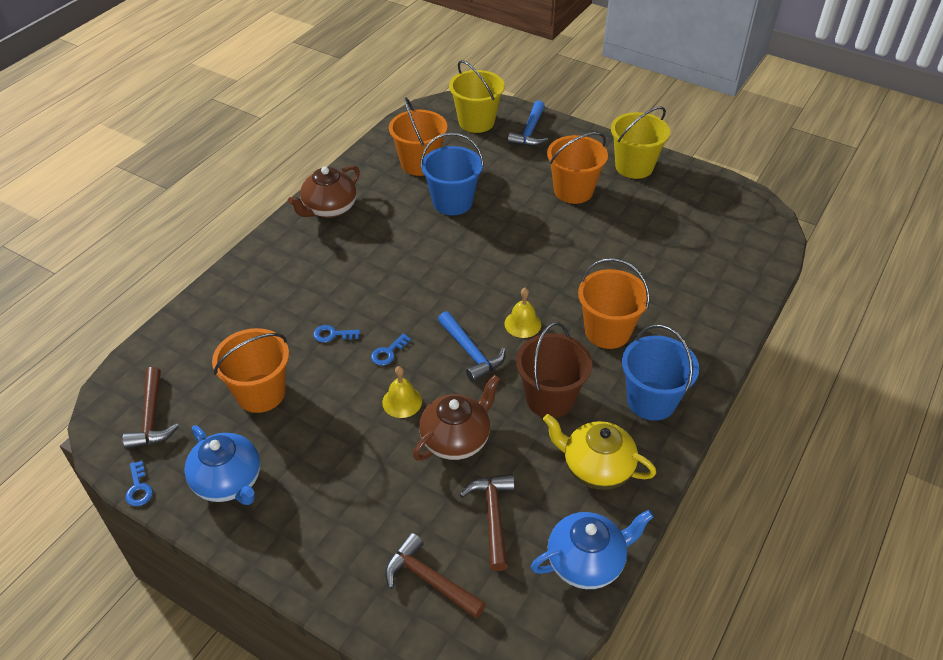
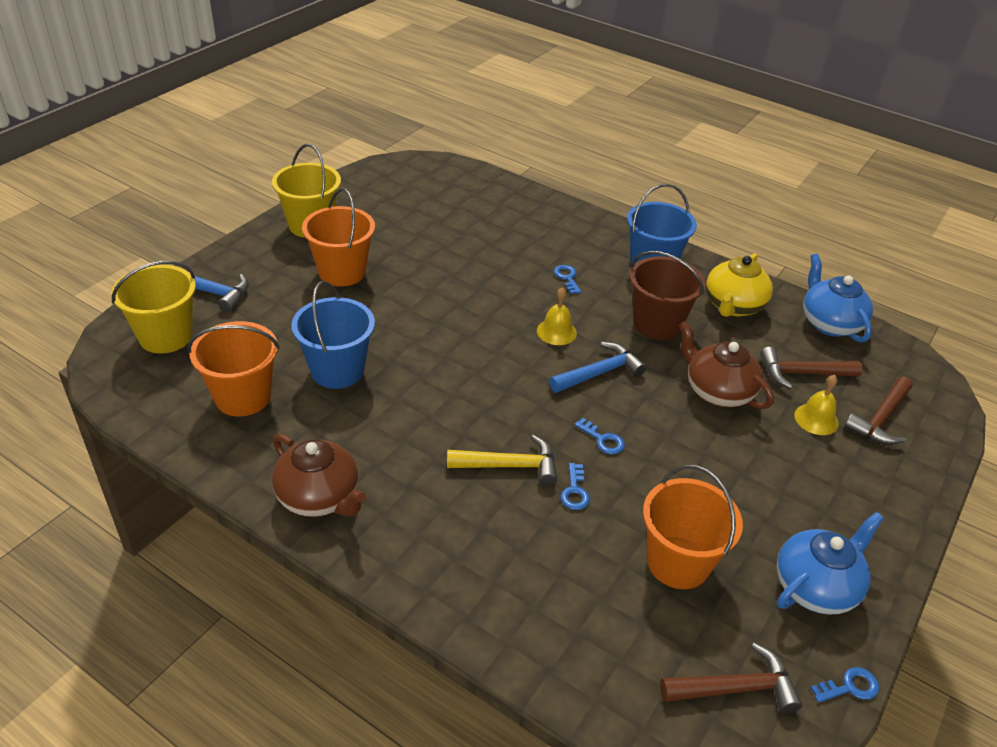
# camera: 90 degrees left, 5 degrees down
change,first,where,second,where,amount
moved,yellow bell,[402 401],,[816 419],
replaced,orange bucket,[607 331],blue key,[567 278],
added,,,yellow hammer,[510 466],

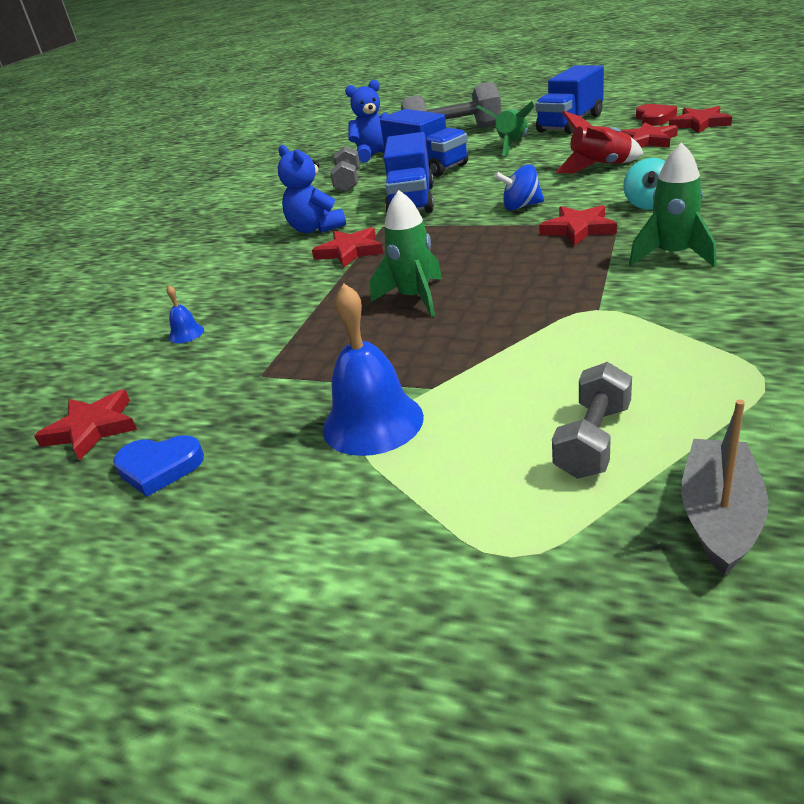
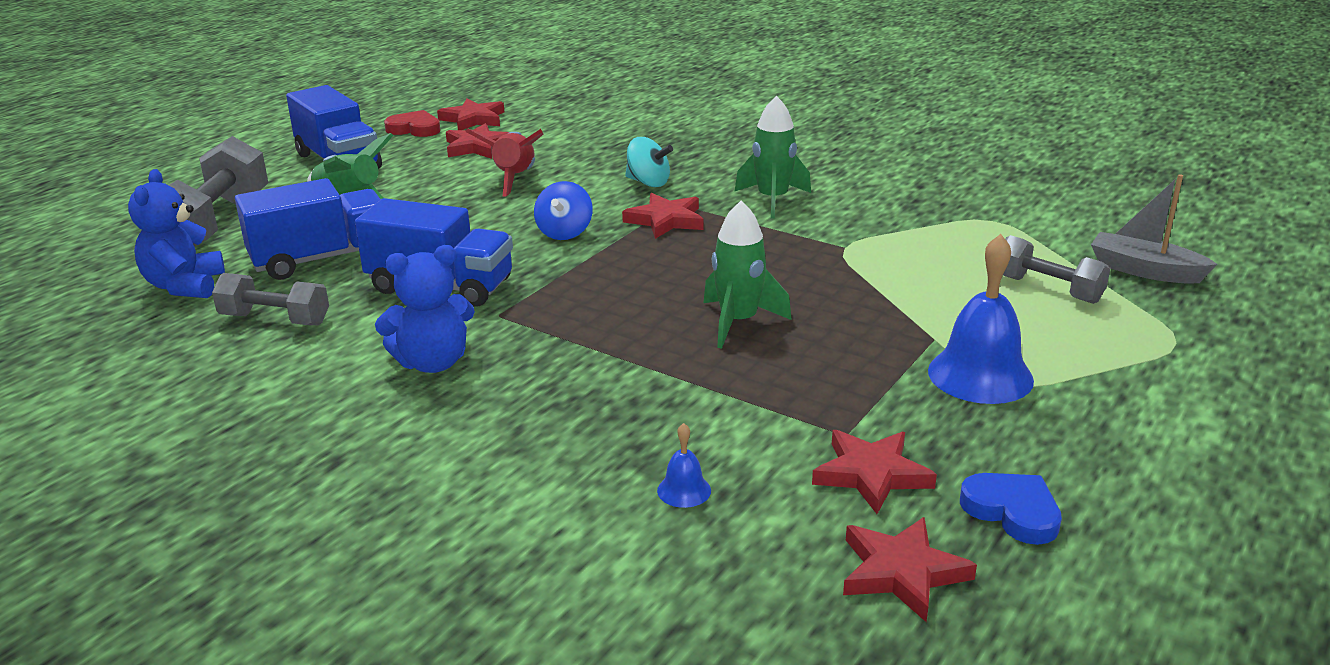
# camera: 80 degrees left, 5 degrees down
change,first,where,second,where,amount
turned,blue heart,[159 468],,[1012 511],60 degrees counterclockwise
moved,red star,[350 251],,[871 474],

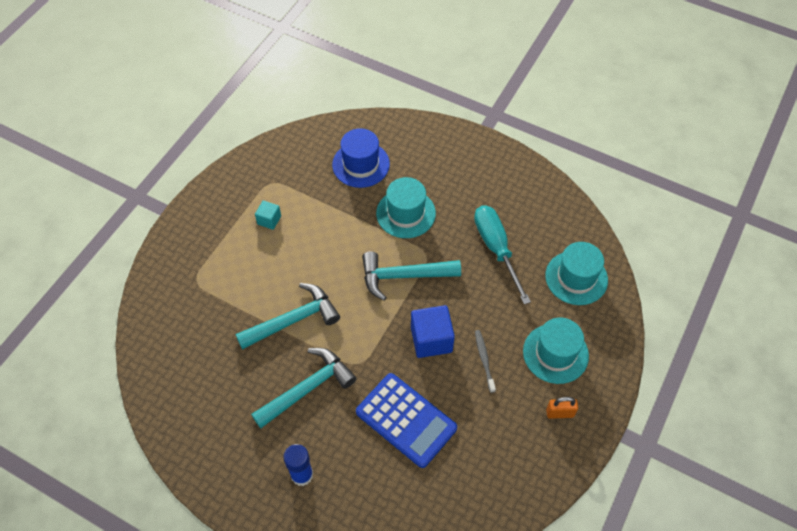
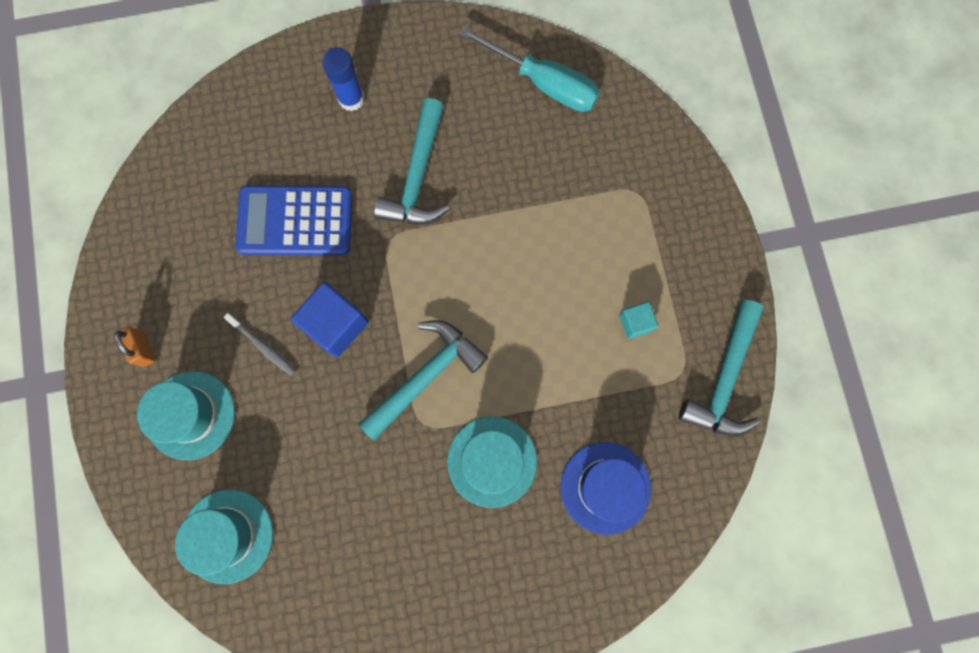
# camera: 140 degrees right, 20 degrees up
change,first,where,second,where,amount
moved,turquoise hammer,[293 320],,[724 378],
moved,turquoise screwdriver,[496 248],,[544 83],
turned,orange padlock,[560 413],,[144 349],75 degrees counterclockwise

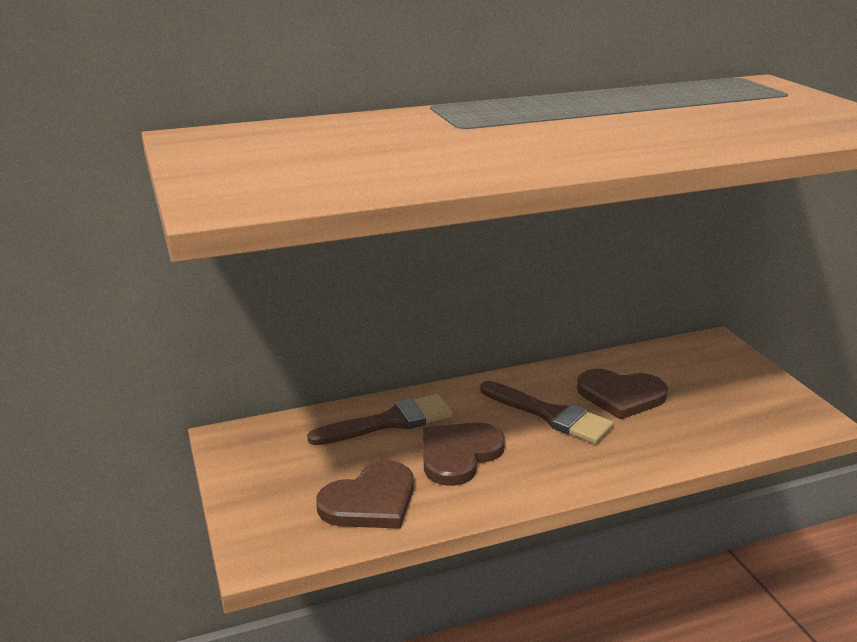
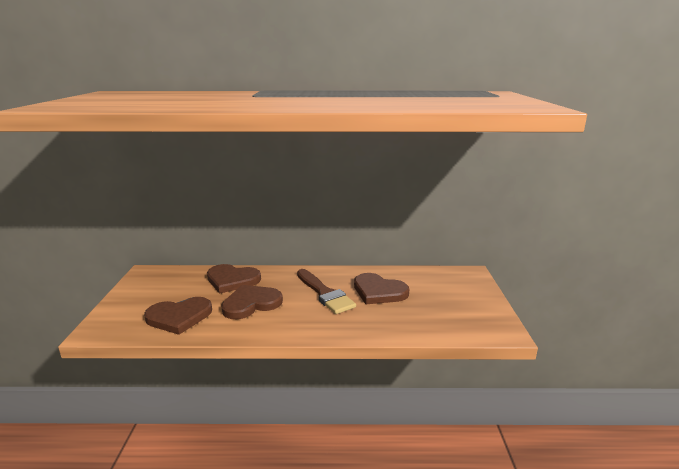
# camera: 20 degrees right, 5 degrees down
change,first,where,second,where,amount
replaced,brown brush,[389 422],brown heart,[232 280],

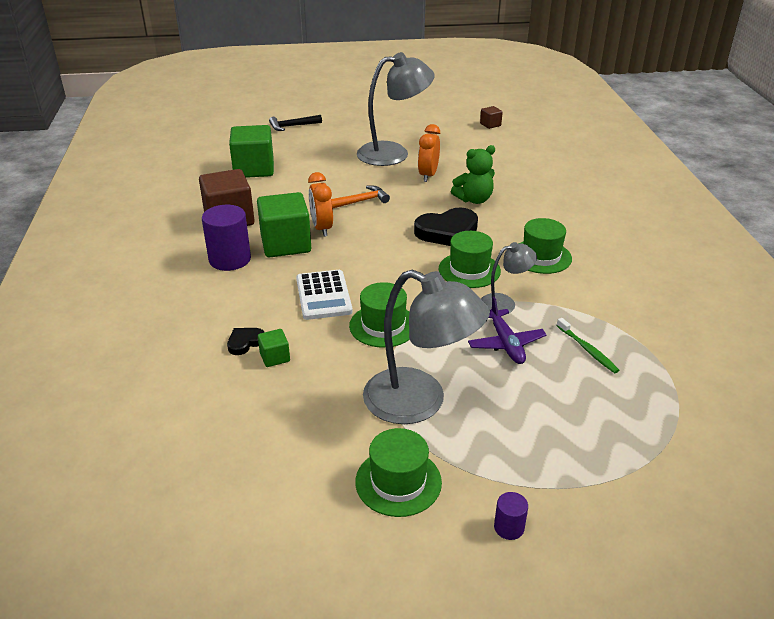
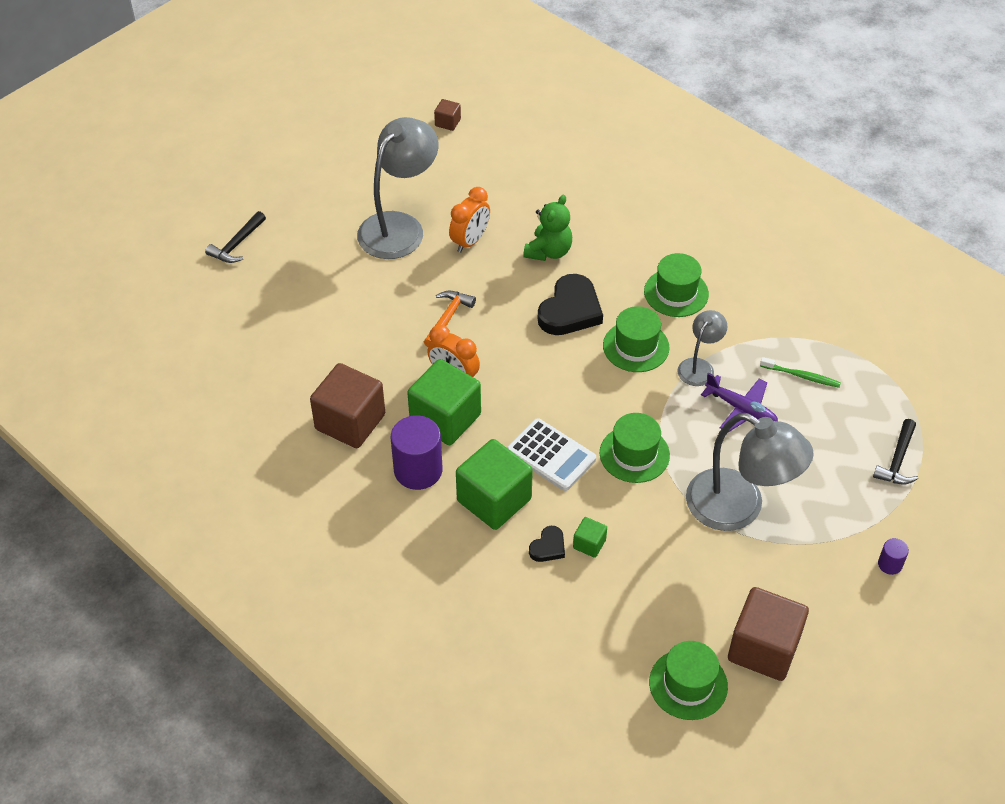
# camera: 40 degrees left, 15 degrees up
change,first,where,second,where,amount
turned,black heart,[245 342],,[548 547],150 degrees counterclockwise
moved,green cube,[254 169],,[494 500],
moved,green hat,[398 482],,[688 684],
turned,grey lamp,[420 402],,[739 508],45 degrees clockwise
turned,orange clock,[428 175],,[470 241],120 degrees counterclockwise
added,,,brown cube,[763 648],
added,,,black hammer,[897 460],

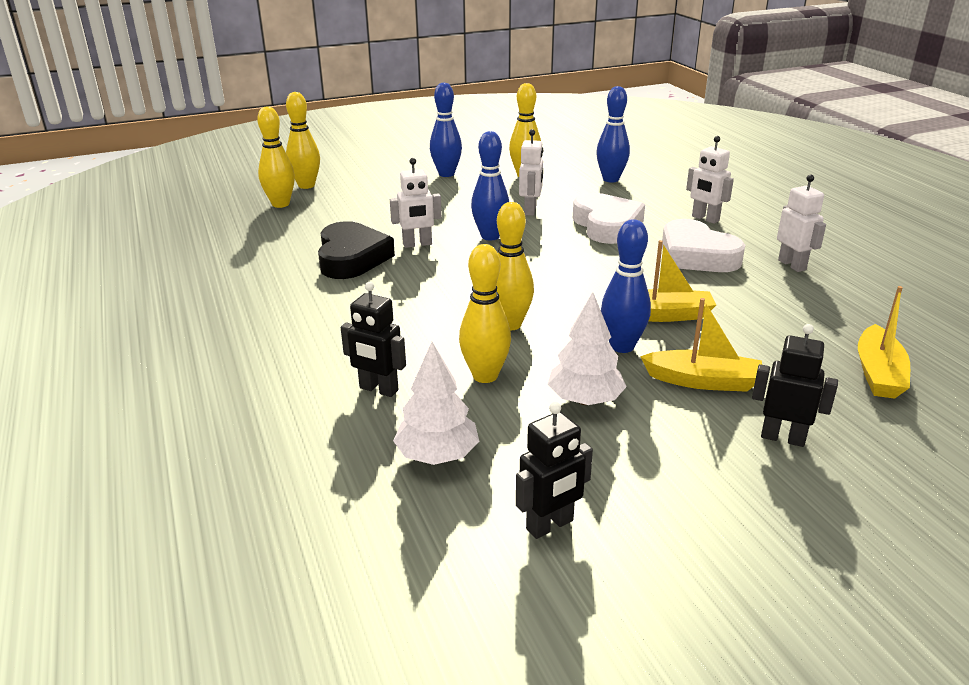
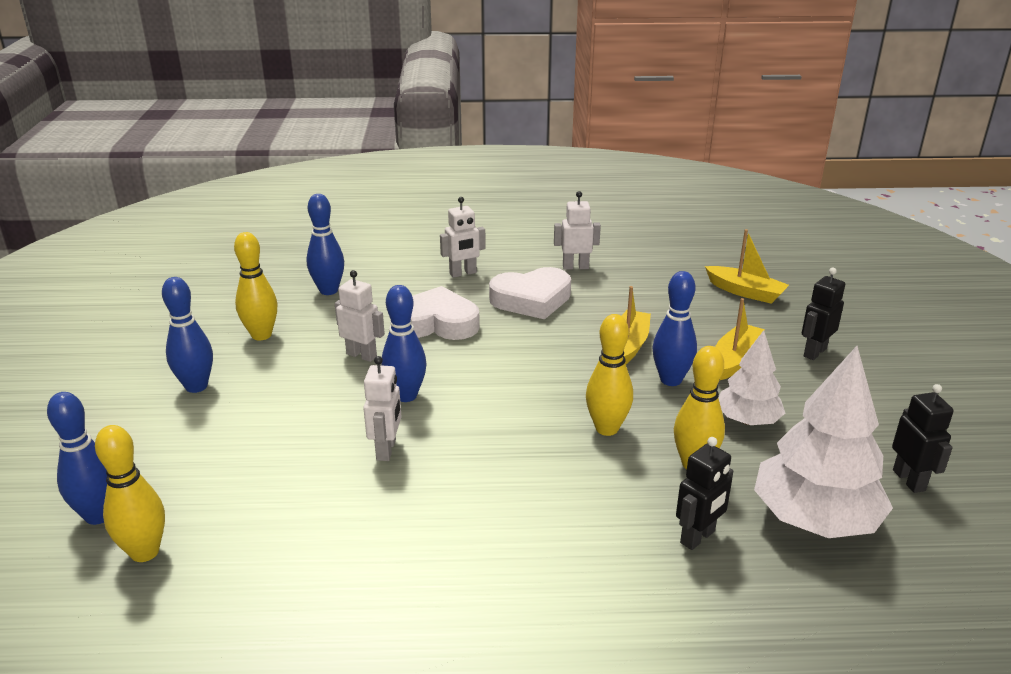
# camera: 70 degrees left, 0 degrees up
change,first,where,second,where,amount
recoloured,yellow bowling pin,[306 185],blue bowling pin,[98 515],
removed,black heart,[351 258],,,
resized,white tree,[437 455],,[814 520],x1.68

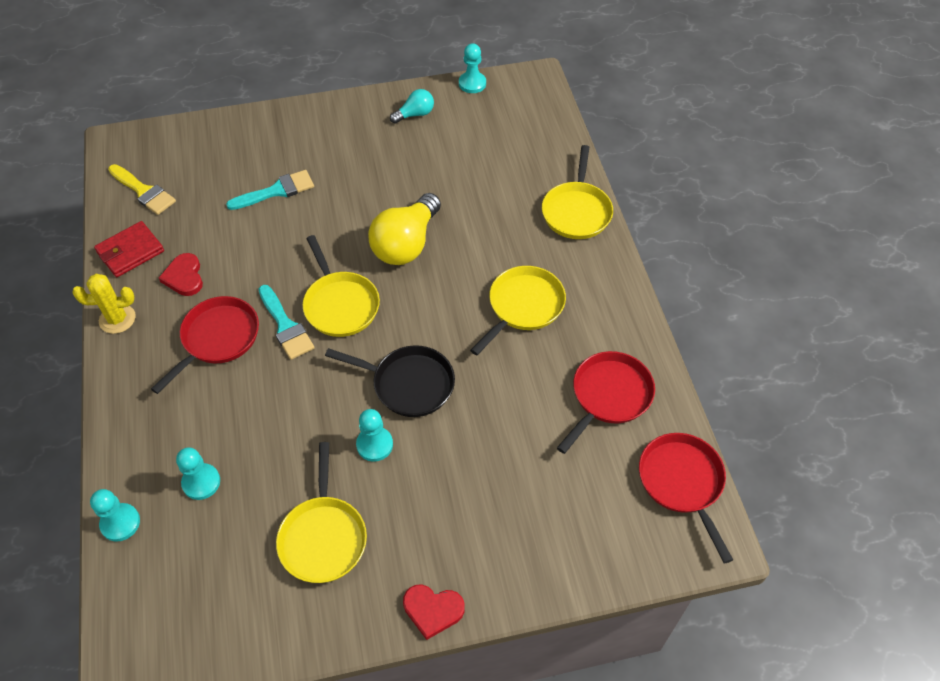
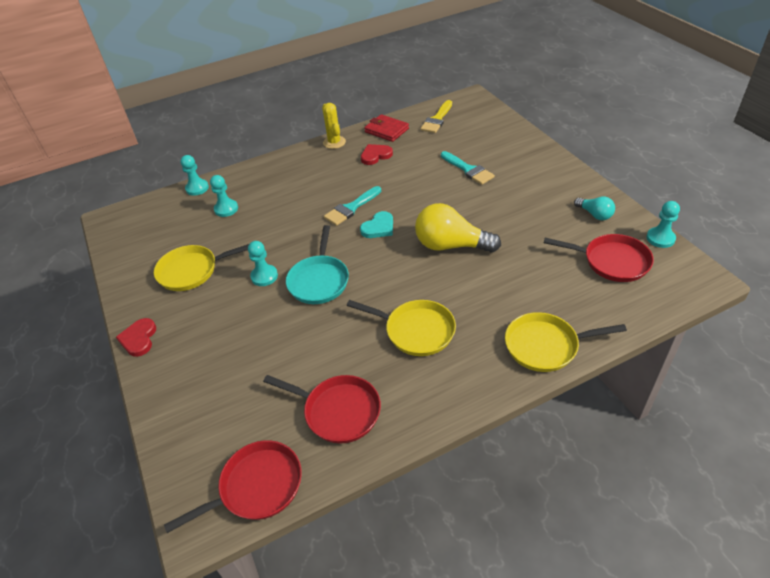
# camera: 80 degrees right, 10 degrees down
change,first,where,second,where,amount
moved,red pan,[217 339],,[612 261],
replaced,yellow pan,[340 304],turquoise heart,[379 227],
recoloured,black pan,[408 384],turquoise pan,[319 280],

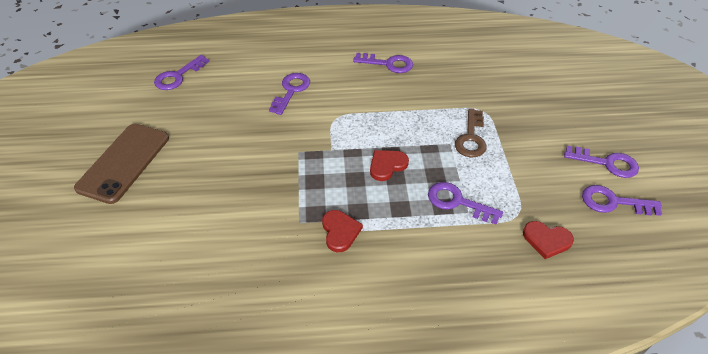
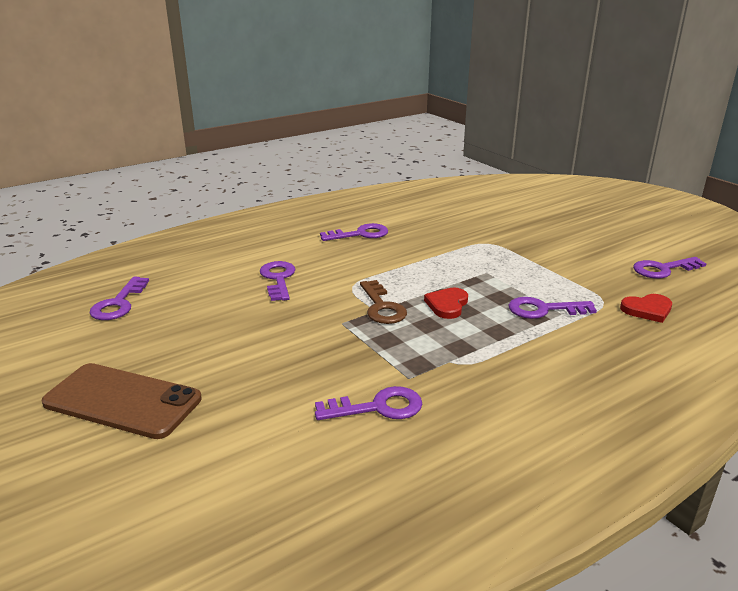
# camera: 30 degrees left, 20 degrees down
change,first,where,second,where,amount
turned,brown phone,[124 162],,[122 401],60 degrees counterclockwise
removed,red heart,[340 231],,,
moved,brown key,[471 138],,[382 307],
moved,purple key,[606 163],,[378 407],

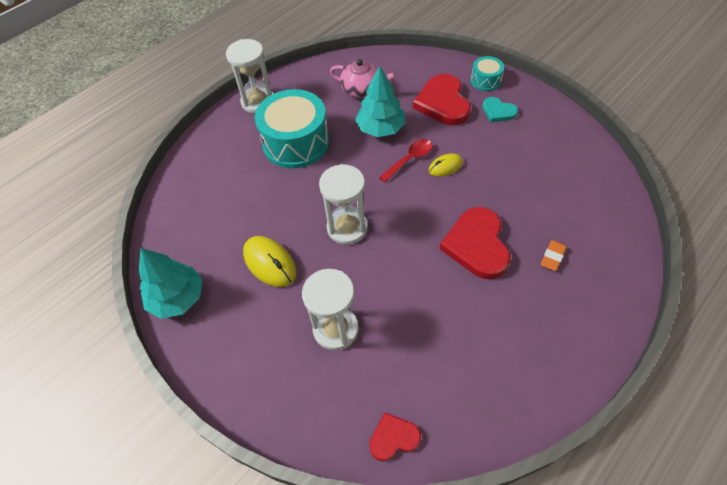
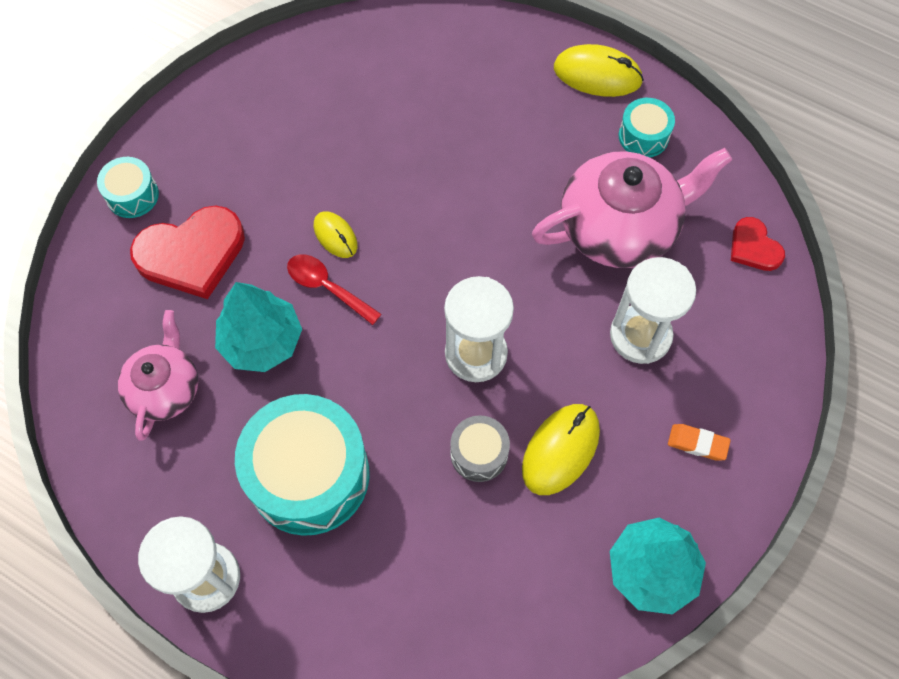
# camera: 105 degrees left, 10 degrees up
change,first,where,second,where,amount
removed,red heart,[477 245],,,
removed,turquoise heart,[498 111],,,
moved,orange eraser,[552 257],,[697 443],
added,,,grey drum,[479 453],
added,,,pink teapot,[620 227],
added,,,yellow mouse,[597 74],
added,,,turquoise drum,[643 136],

